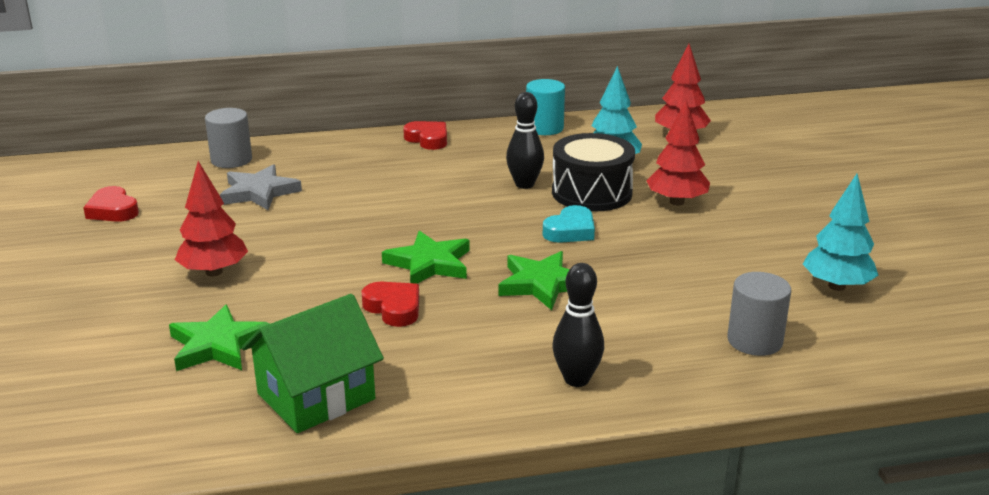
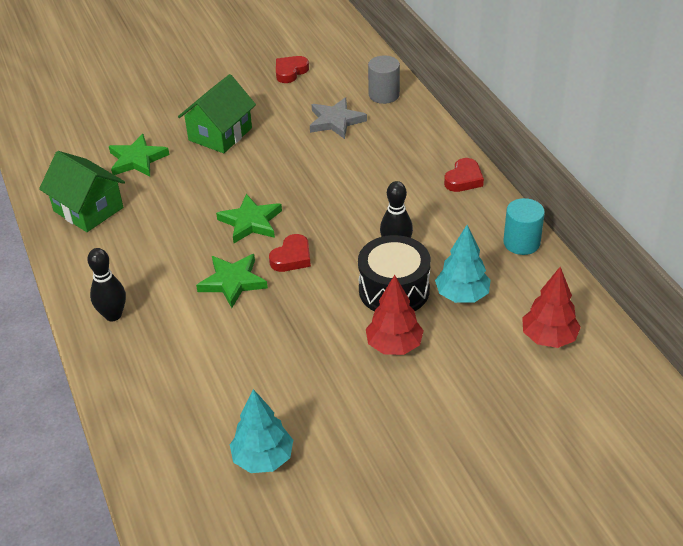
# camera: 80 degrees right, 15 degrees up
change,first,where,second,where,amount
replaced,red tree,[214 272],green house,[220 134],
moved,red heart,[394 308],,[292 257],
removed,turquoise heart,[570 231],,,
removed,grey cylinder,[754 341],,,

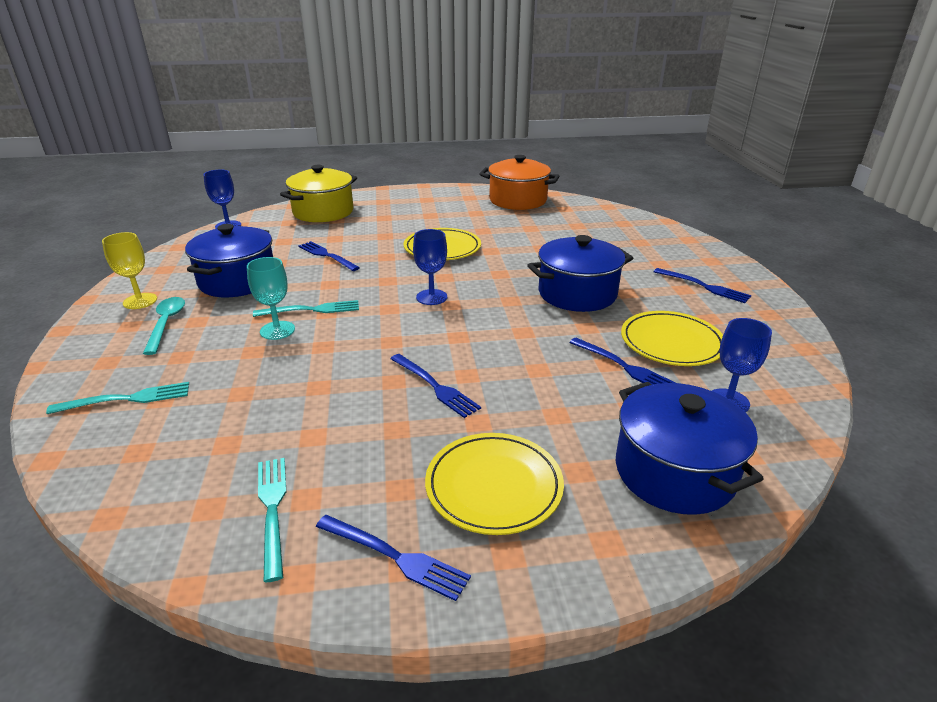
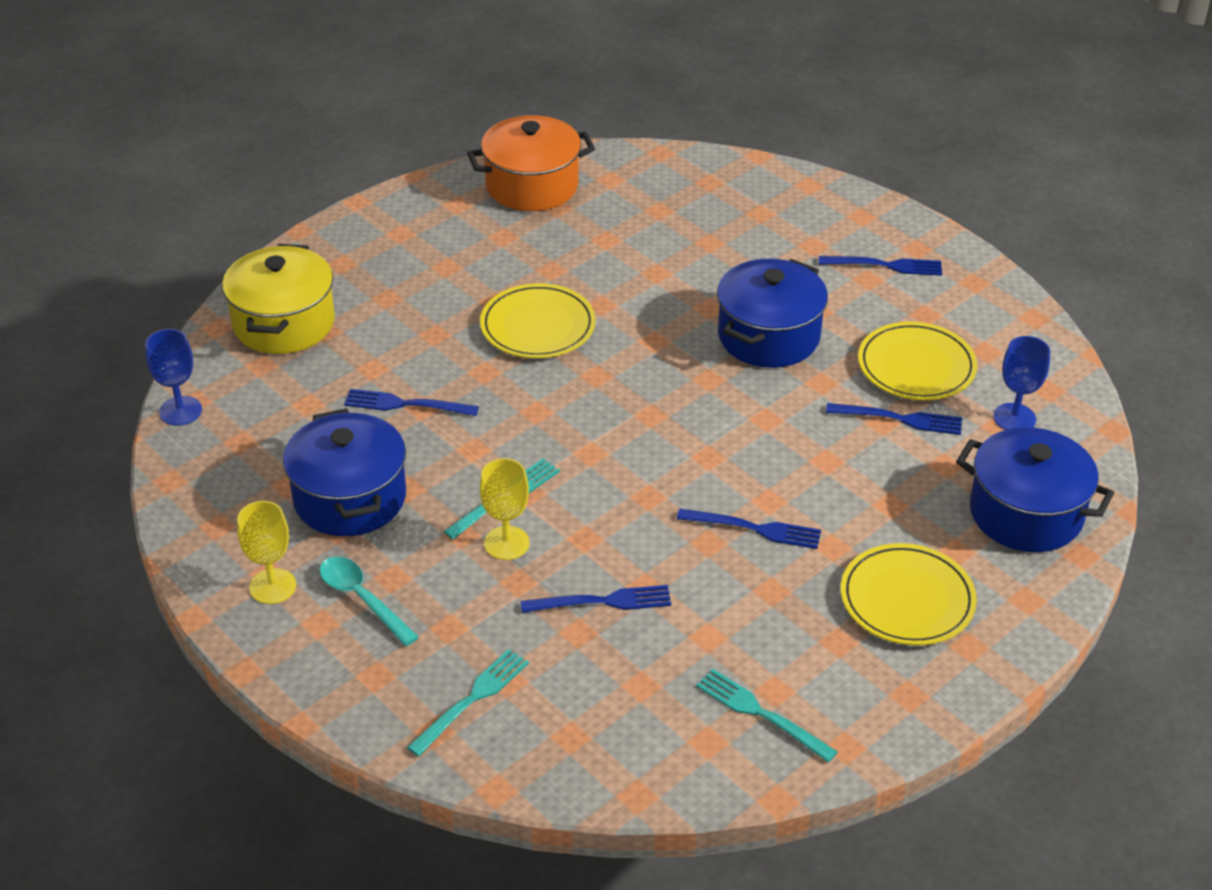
# camera: 35 degrees left, 10 degrees up
change,first,where,second,where,amount
recoloured,turquoise goblet,[277 330],yellow goblet,[506 543],
moved,blue fork,[396 557],,[603 601],
removed,blue goblet,[431 297],,,

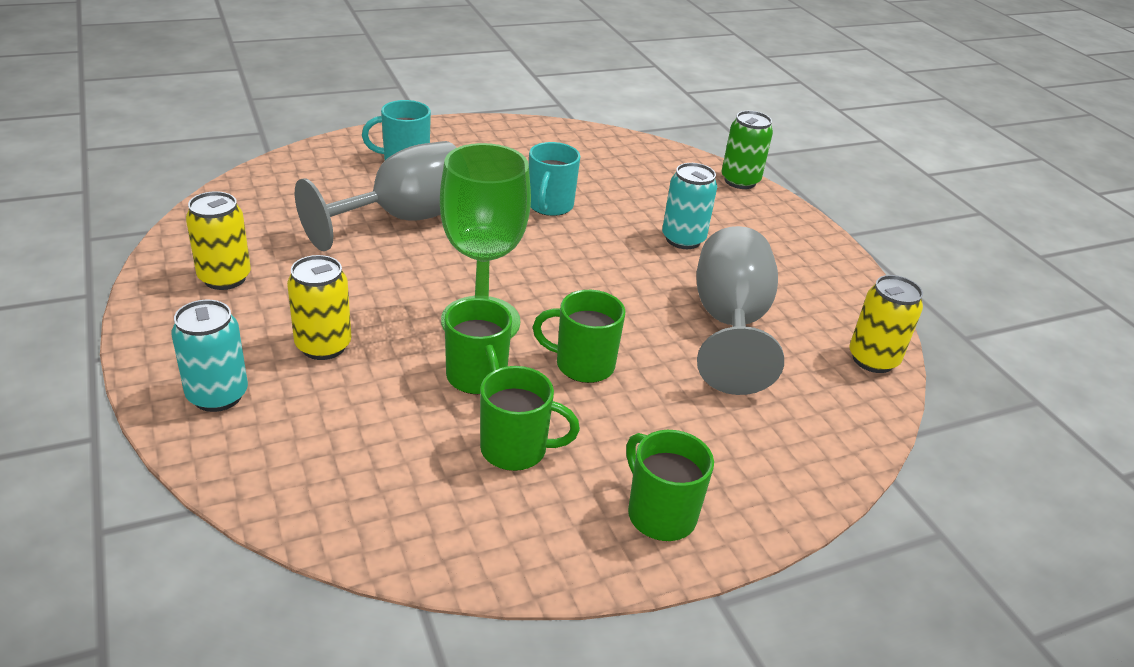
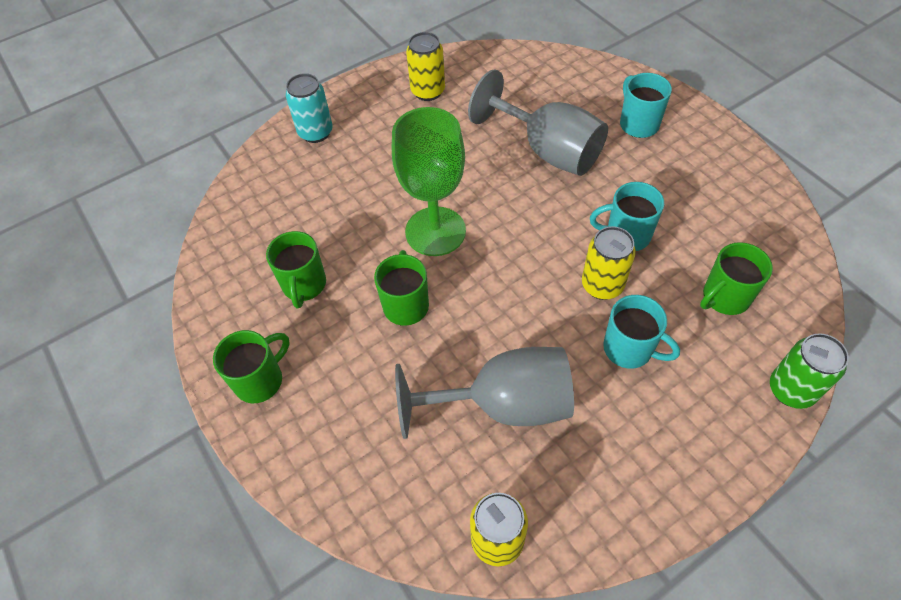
# camera: 85 degrees right, 20 degrees up
change,first,where,second,where,amount
moved,yellow can,[323 346],,[602 285],
moved,green mug,[477 378],,[724 297],
replaced,turquoise can,[683 239],turquoise mug,[629 349],

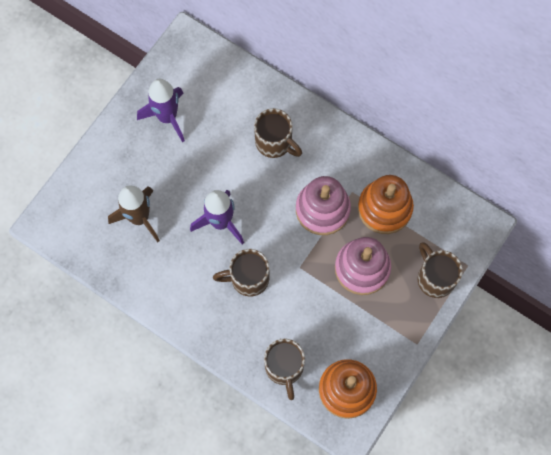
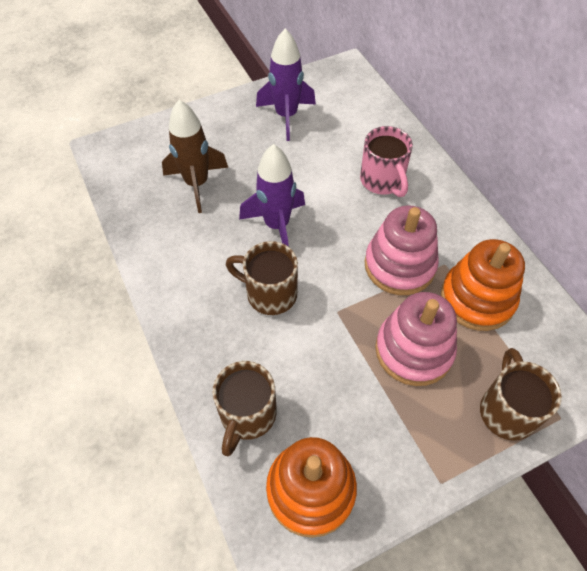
# camera: 30 degrees right, 15 degrees down
change,first,where,second,where,amount
recoloured,brown mug,[275 142],pink mug,[382 181],

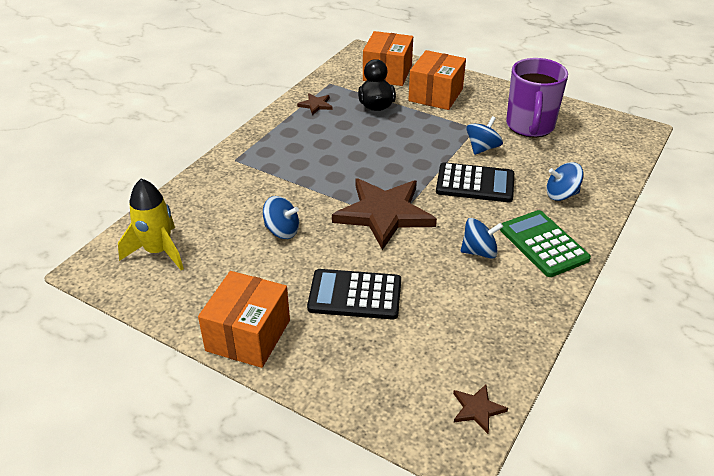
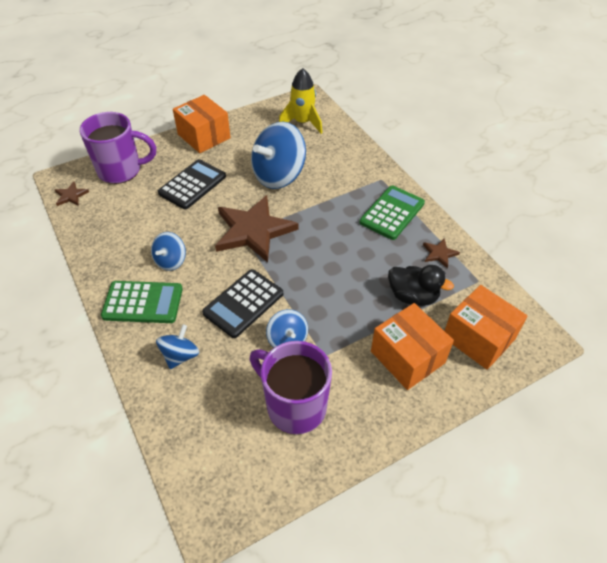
# camera: 120 degrees right, 10 degrees up
change,first,where,second,where,amount
resized,blue spinning top,[282 231],,[278 175],x1.93
added,,,purple mug,[121 171],
added,,,green calculator,[392 213],

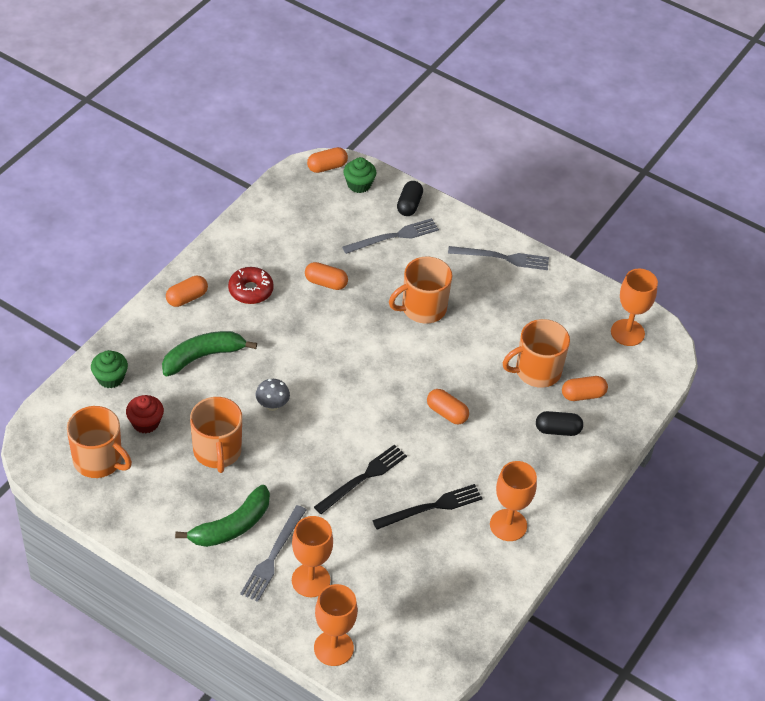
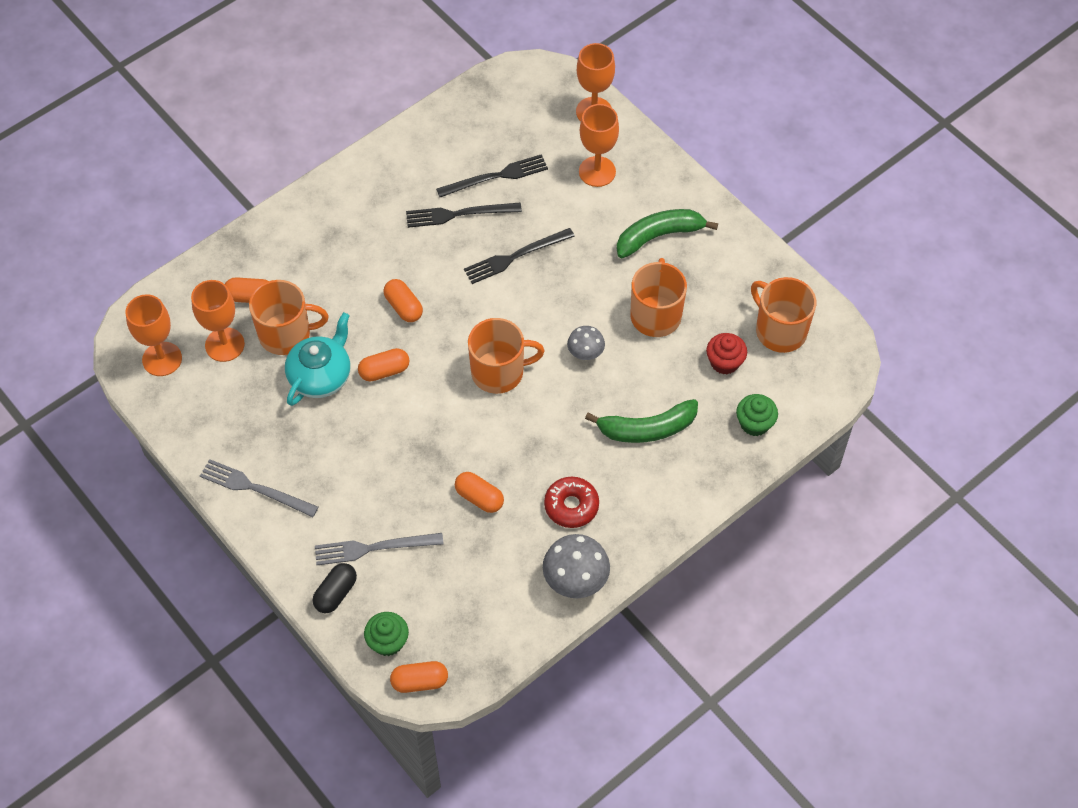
# camera: 160 degrees left, 10 degrees up
change,first,where,second,where,amount
moved,orange capsule,[187 298],,[384 371],
removed,grey fork,[273 556],,,
moved,orange mug,[422 308],,[499 372],
moved,orange goblet,[508 525],,[224 344],
removed,black capsule,[557 430],,,
added,,,turquoise teapot,[321 376],
added,,,black fork,[496 176],
added,,,grey mushroom,[575 581],

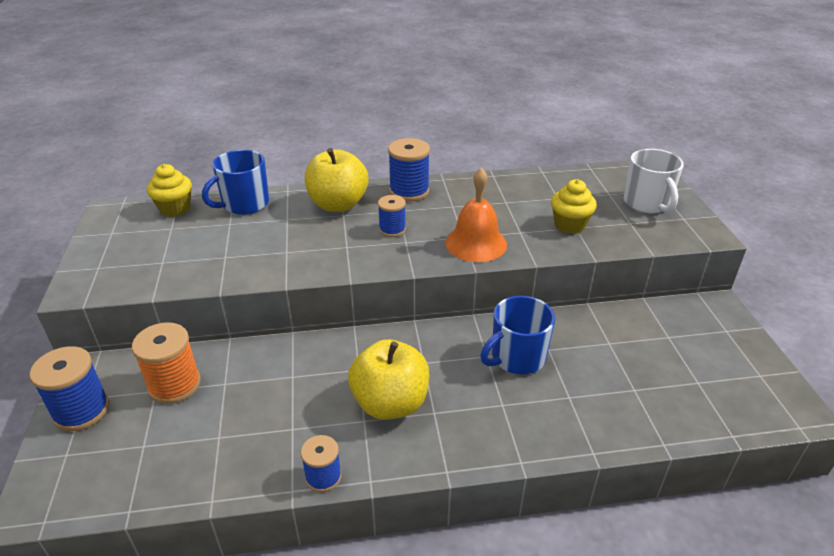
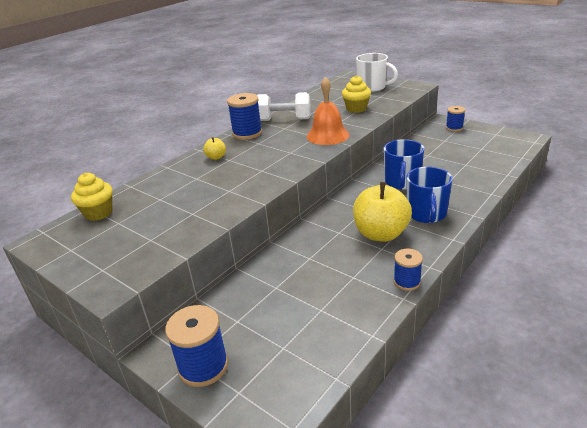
# camera: 40 degrees left, 5 degrees down
change,first,where,second,where,amount
removed,orange spool,[174 385],,,
moved,blue mug,[244 204],,[426 214],
resized,yellow apple,[338 204],,[216 157],x0.45
moved,blue spool,[392 229],,[454 128],
added,,,white dumbbell,[284 120],

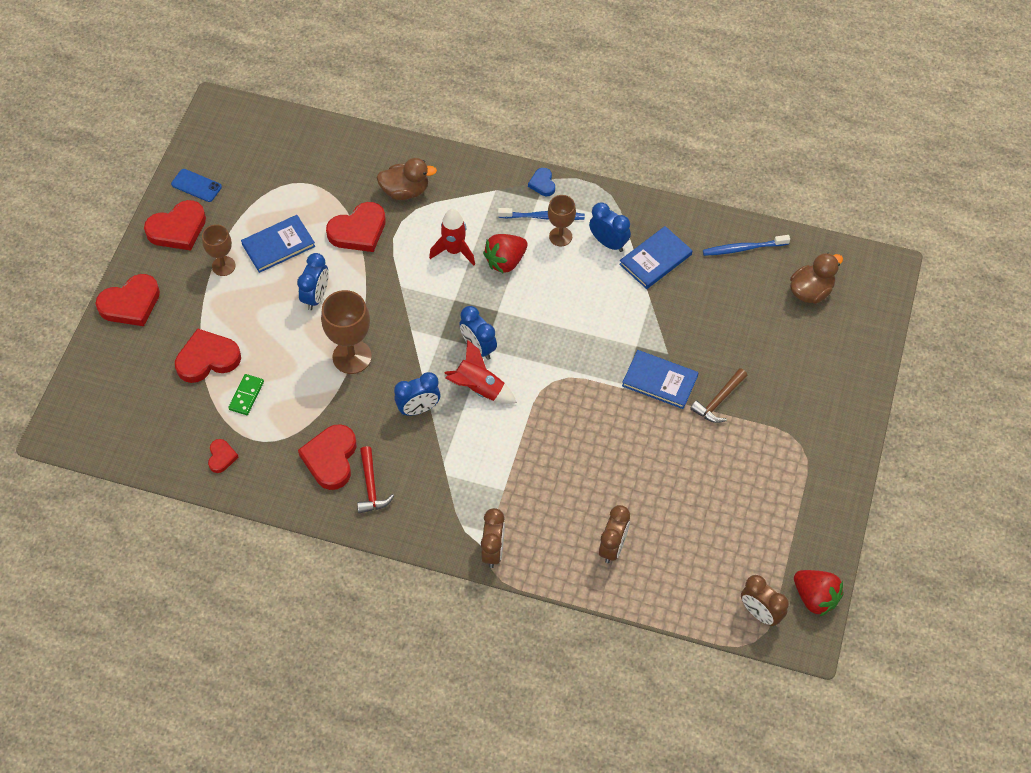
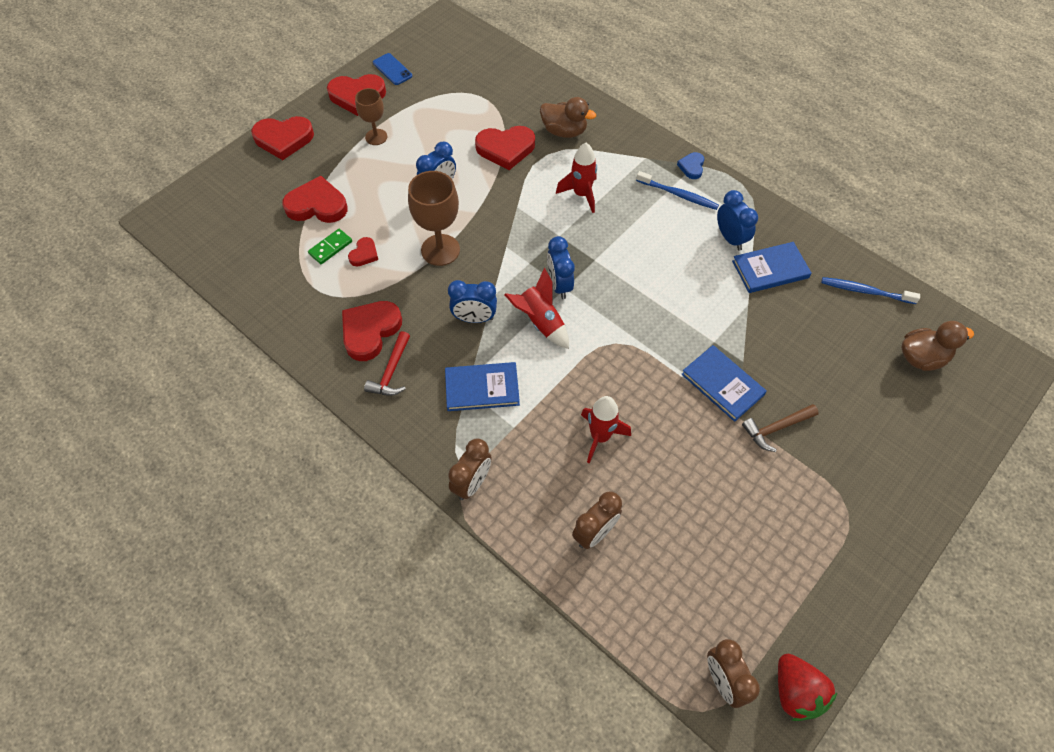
# camera: 25 degrees right, 0 degrees up
change,first,where,second,where,amount
moved,red heart,[221 457],,[364 254],
moved,blue book,[278 245],,[482 388],
removed,red strawberry,[505 261],,,
removed,brown goblet,[560 236],,,
added,,,red rocket,[600 437],

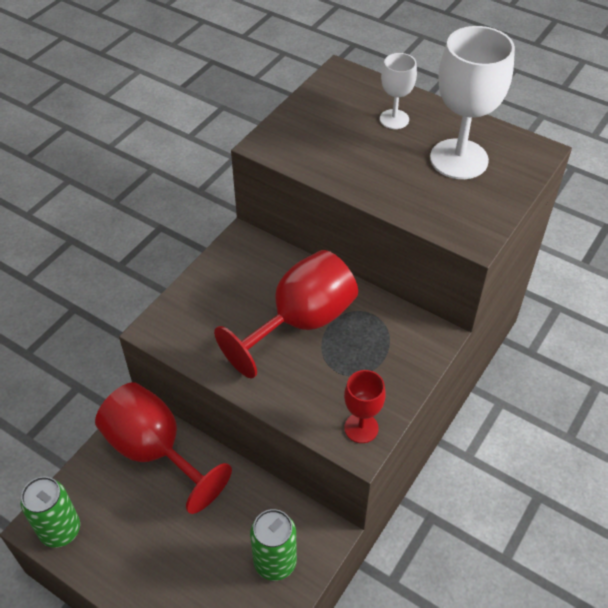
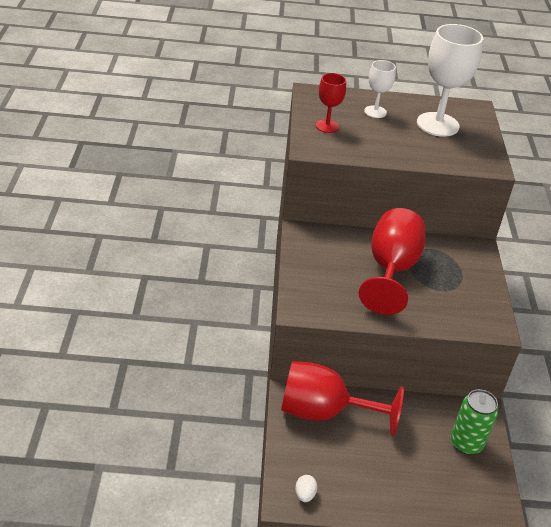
# camera: 35 degrees left, 10 degrees down
change,first,where,second,where,amount
replaced,green can,[60 530],white egg,[305 494],
moved,red goblet,[361 428],,[327 126],

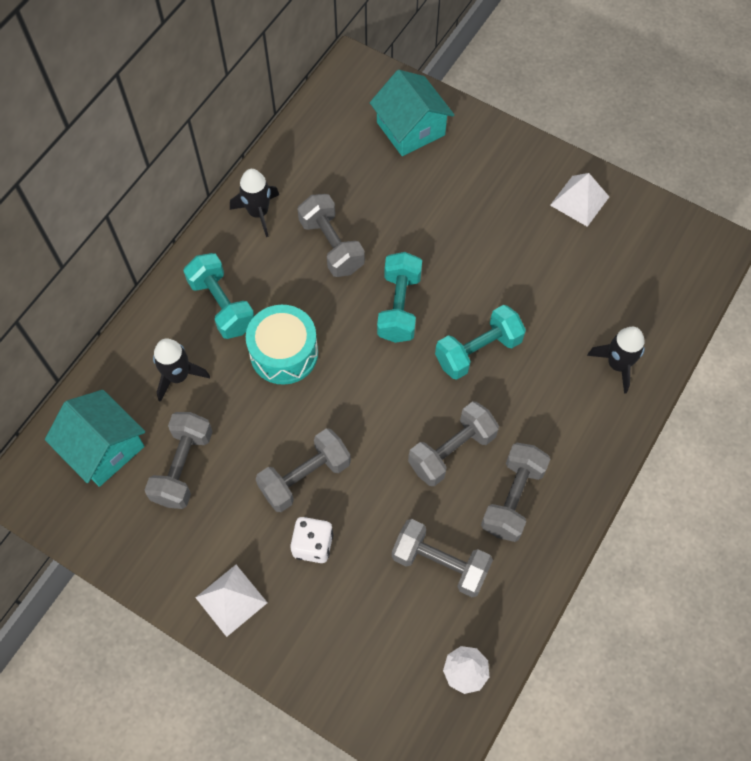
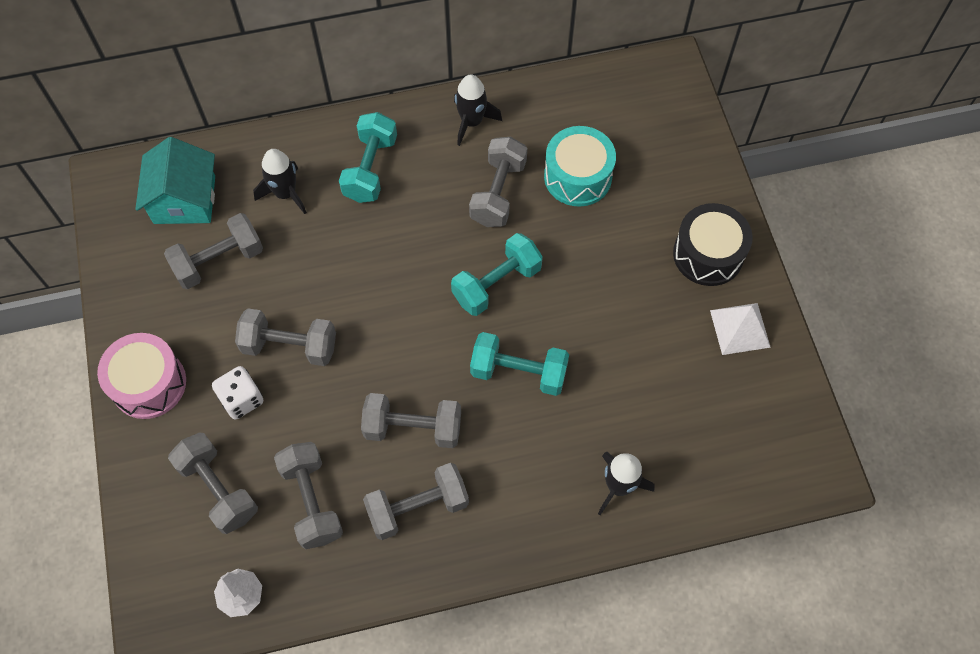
# camera: 45 degrees right, 0 degrees up
change,first,where,second,where,amount
replaced,white pyramid,[231 600],pink drum,[149 383],
moved,turquoise drum,[284 353],,[578 177],
removed,turquoise house,[410 128],,,
added,,,grey dumbbell,[218 489],
added,,,black drum,[708 254],

